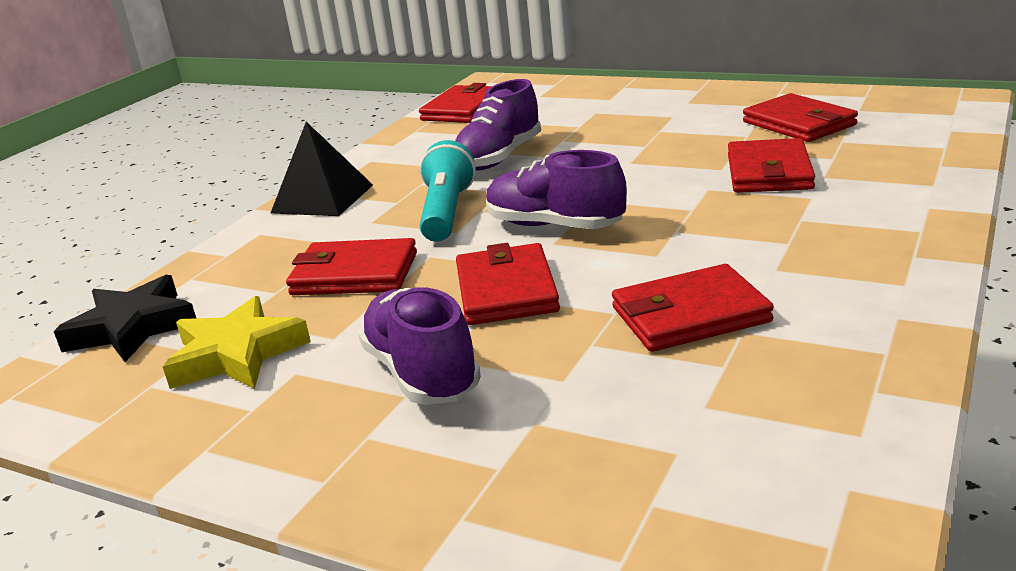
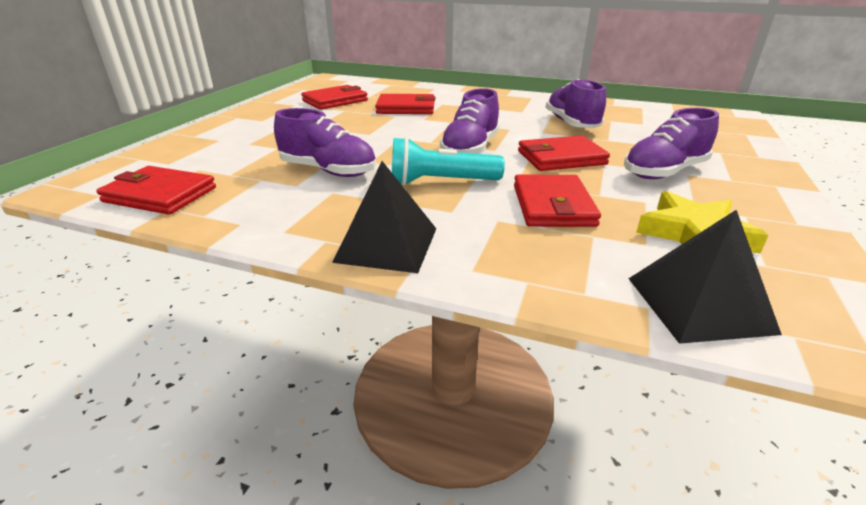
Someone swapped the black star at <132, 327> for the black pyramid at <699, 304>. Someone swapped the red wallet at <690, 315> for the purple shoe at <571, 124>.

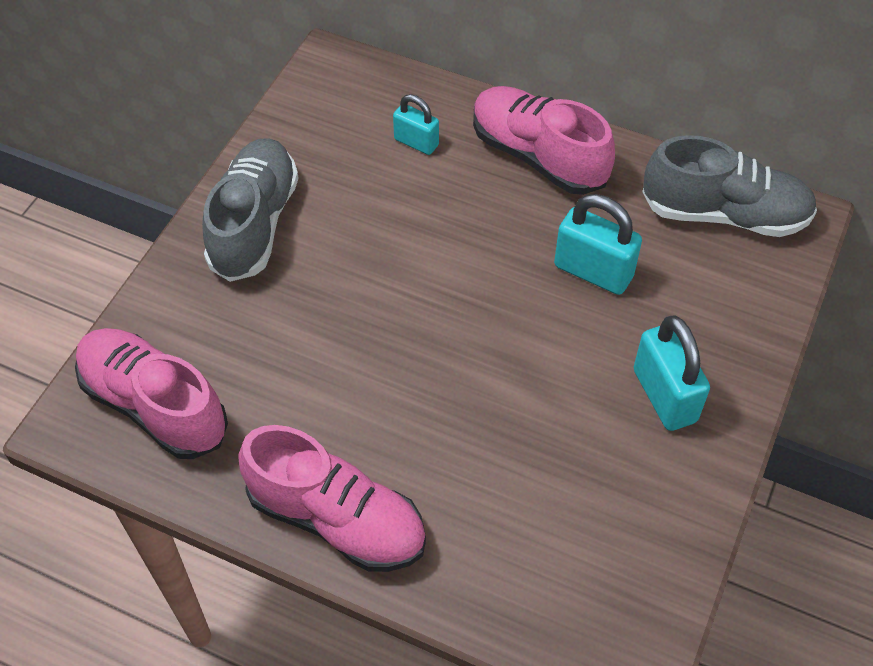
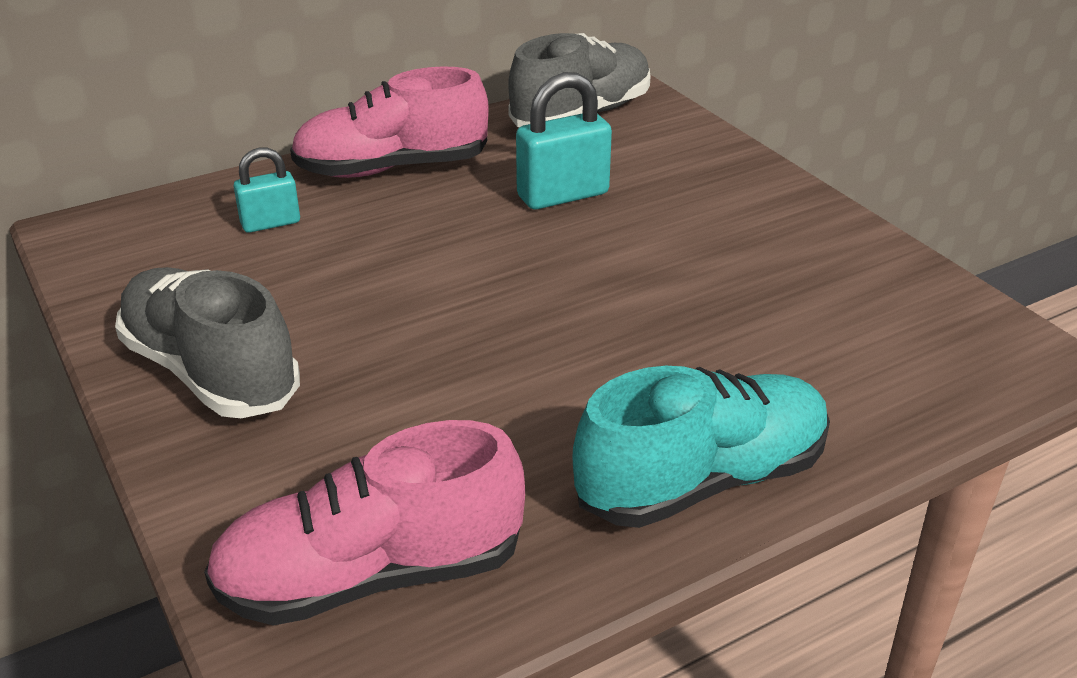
Someone repainted the pink shoe at <337, 519>, which became the turquoise shoe at <702, 480>. Someone took away the turquoise padlock at <664, 396>.

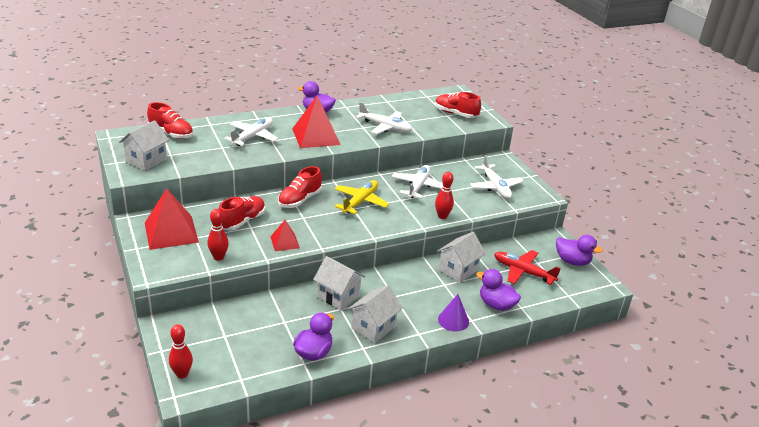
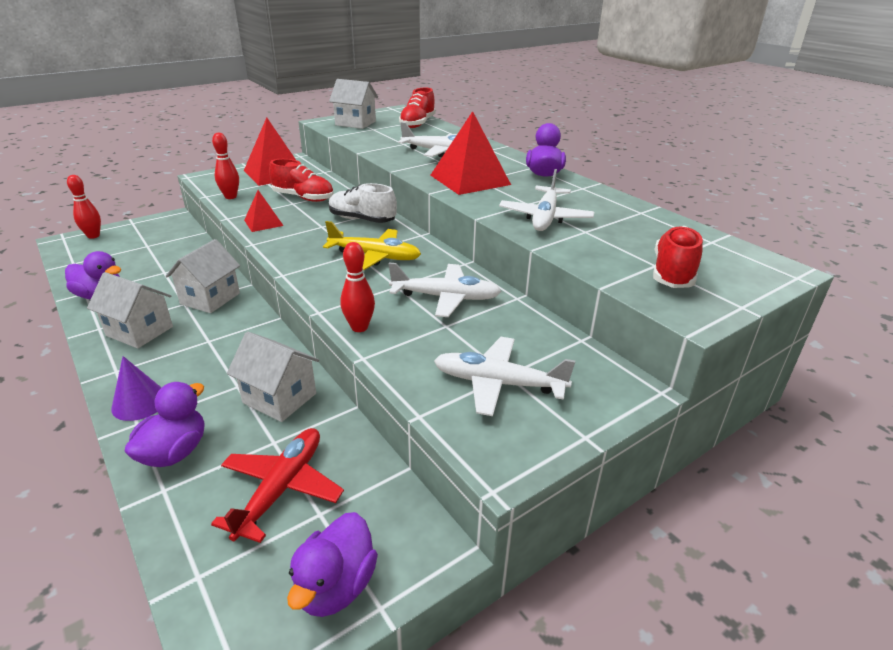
Someone repainted the red shoe at <299, 200>, which became the white shoe at <362, 220>. Someone rotated the white plane at <495, 187> by 45 degrees clockwise.

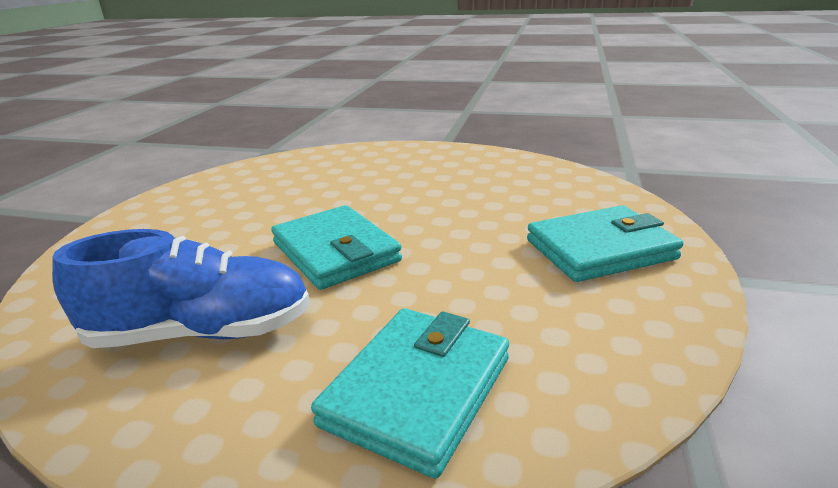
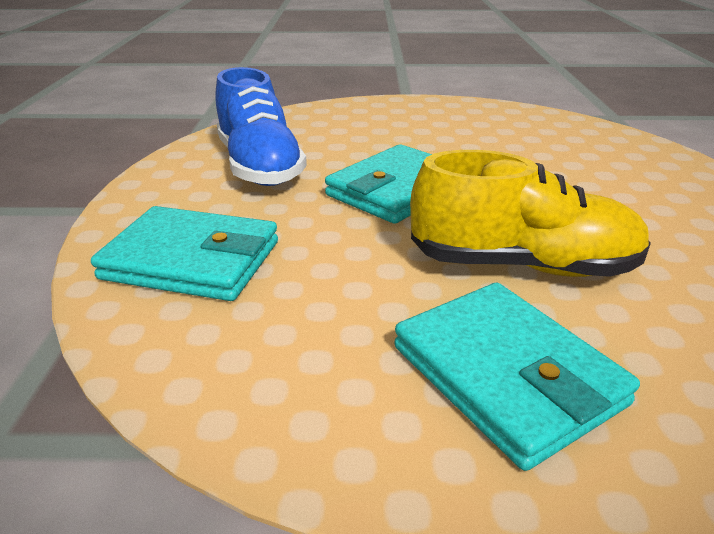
Someone put down the yellow shoe at <522, 265>.

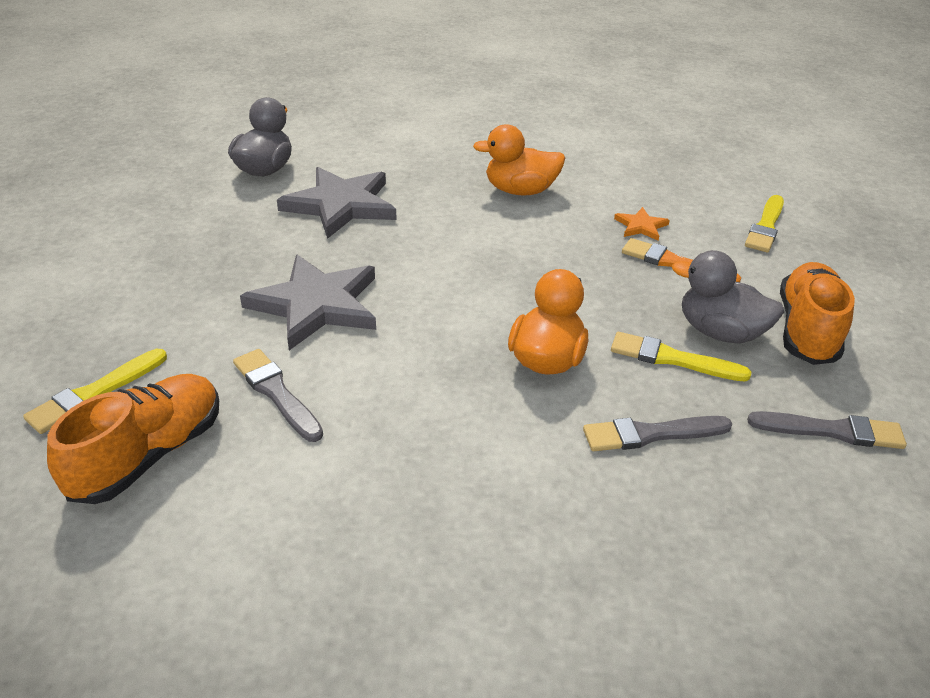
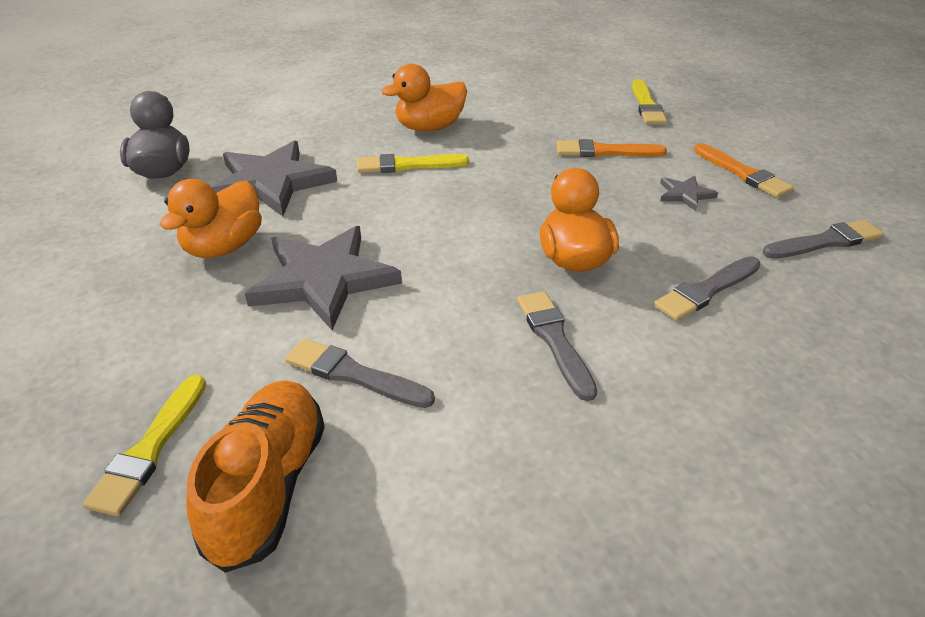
Someone carried the yellow brush from <672, 359> to <407, 165>. Someone took away the orange star at <641, 226>. Someone swapped the grey duck at <719, 332> for the grey star at <685, 194>. Someone swapped the orange shoe at <806, 330> for the orange brush at <743, 173>. Someone put down the orange duck at <223, 247>. Someone put down the grey brush at <554, 340>.

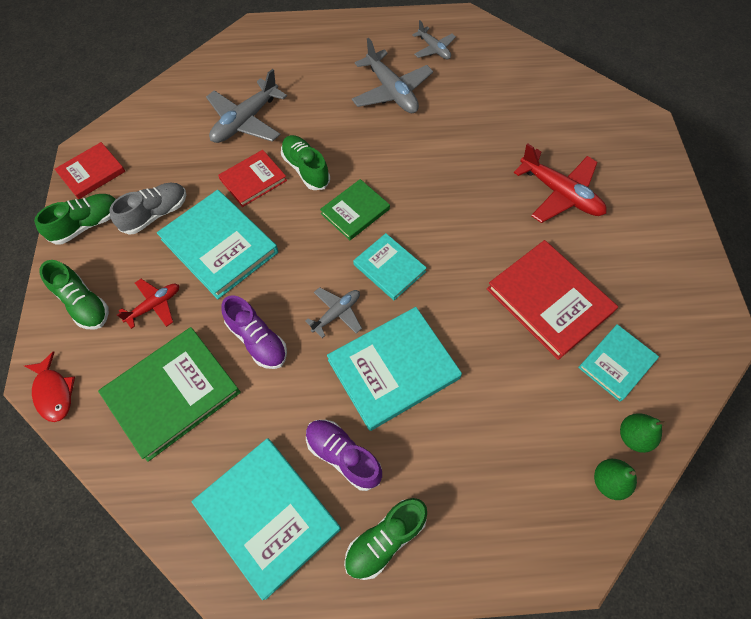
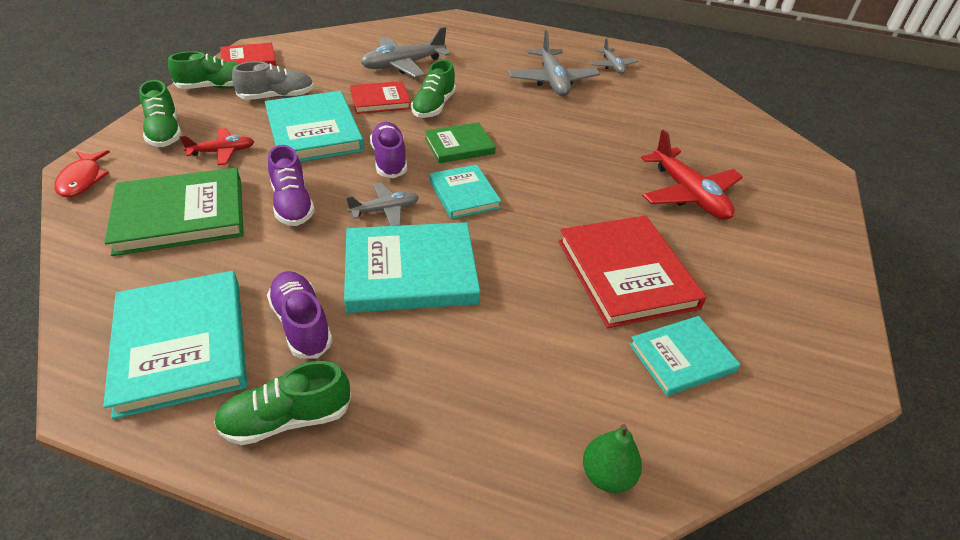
Someone rotated the green shoe at <306, 169> by 150 degrees counterclockwise. Someone took away the green pear at <633, 436>. Someone put down the purple shoe at <389, 160>.

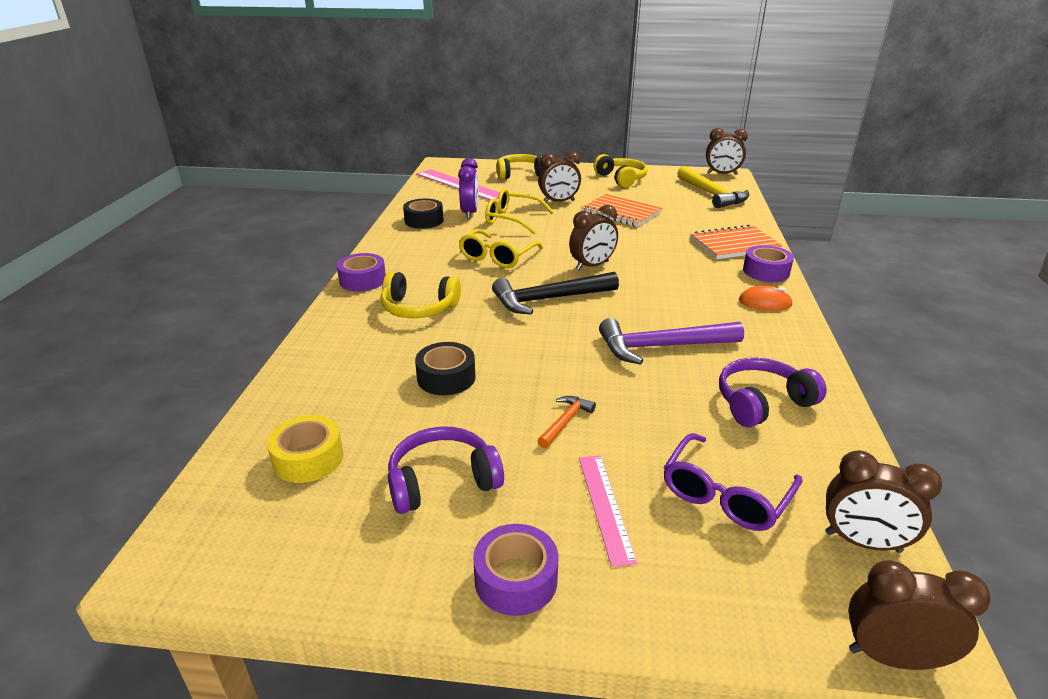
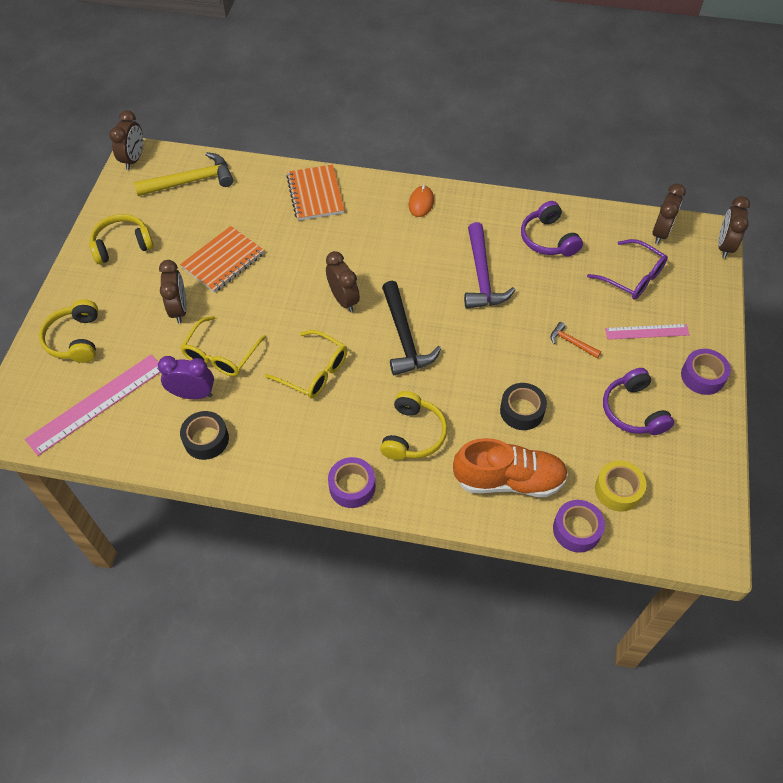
Someone carried the purple tape from <766, 271> to <576, 529>. Someone put down the orange shoe at <509, 480>.

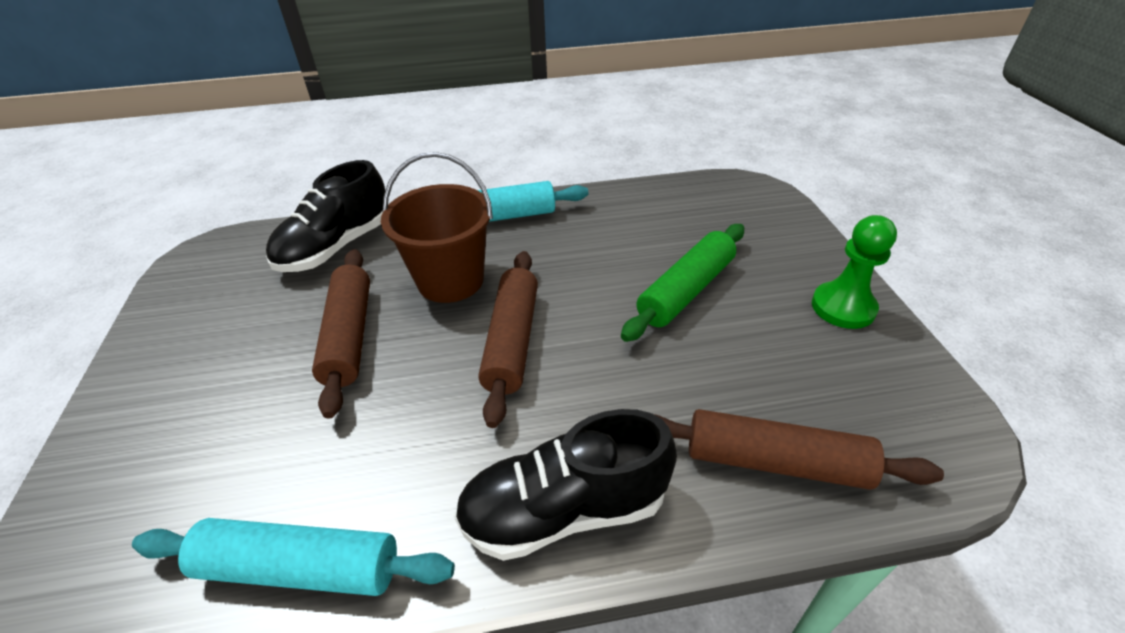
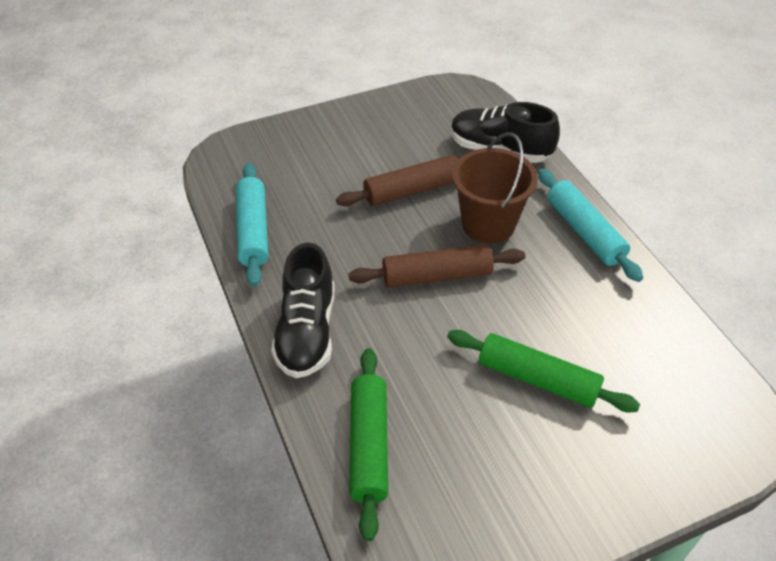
Someone rotated the black shoe at <564, 510> by 150 degrees counterclockwise. Someone repainted the brown rolling pin at <775, 461>, which became the green rolling pin at <369, 446>. Someone took away the green pawn at <843, 307>.

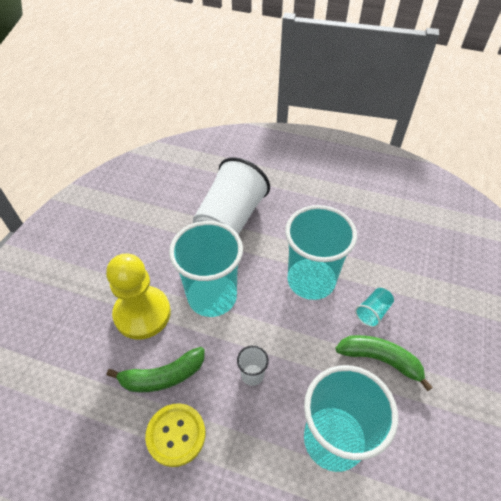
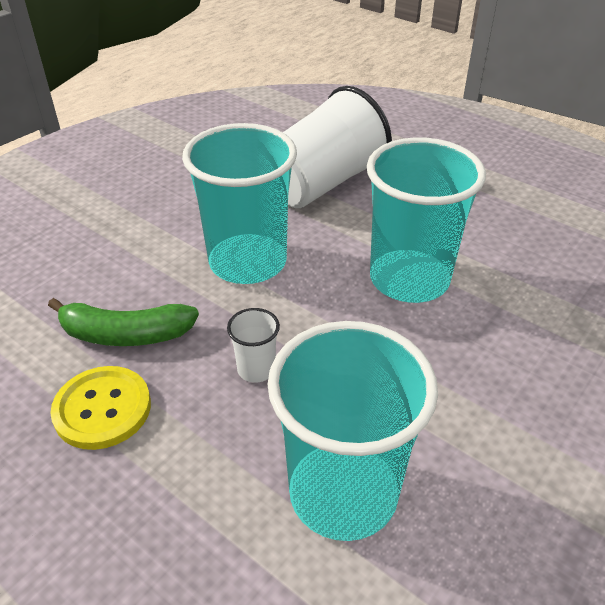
Someone took away the yellow pawn at <142, 313>. Someone took away the green banana at <380, 359>. Someone took away the turquoise cup at <372, 312>.

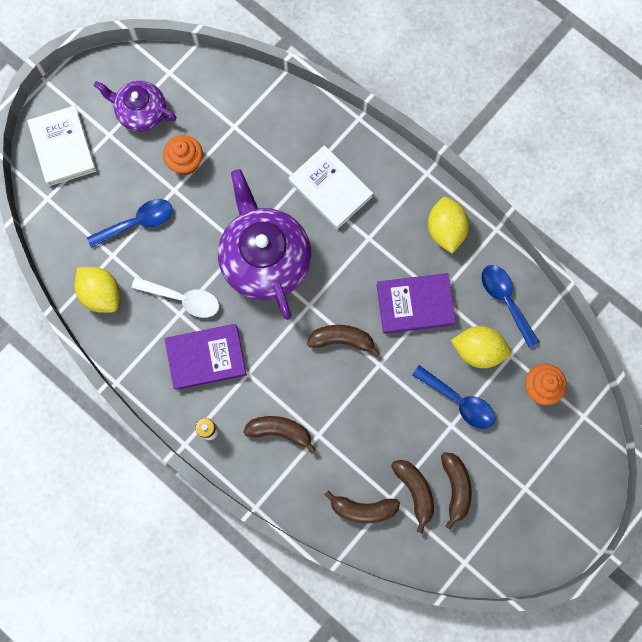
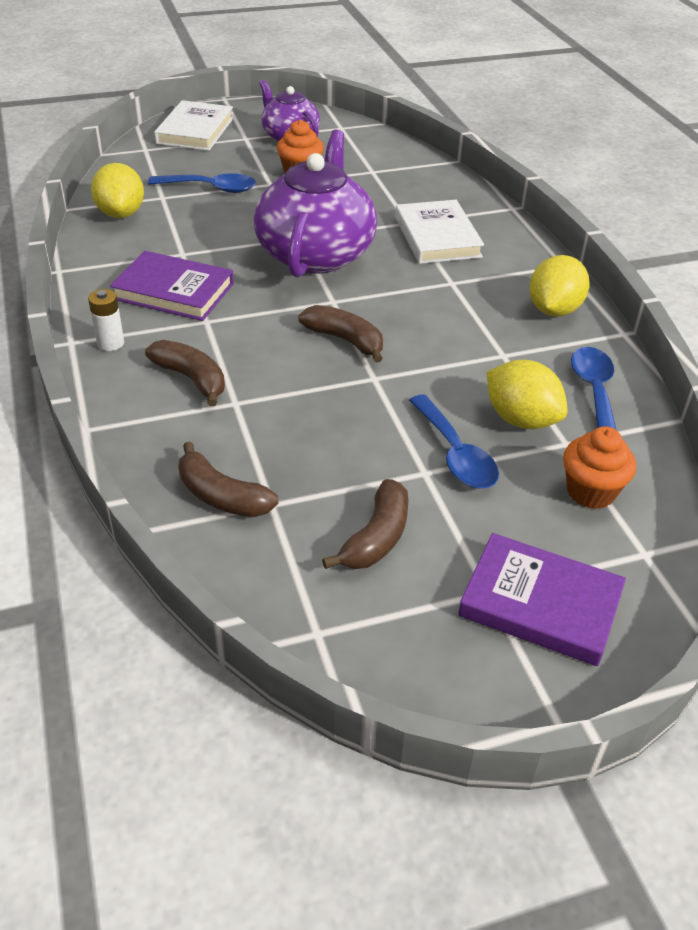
Someone took away the white spoon at <183, 299>. Someone carried the purple book from <415, 304> to <540, 604>. Someone took away the brown banana at <415, 491>.

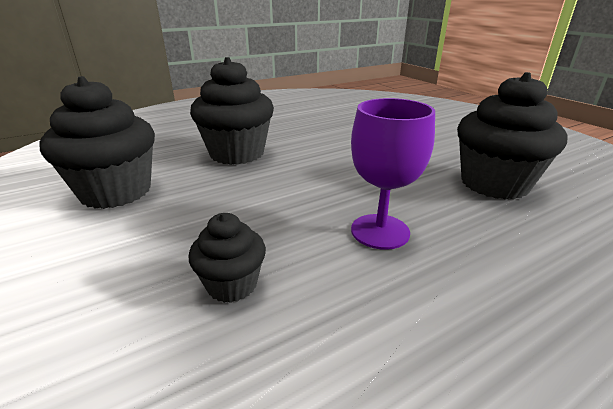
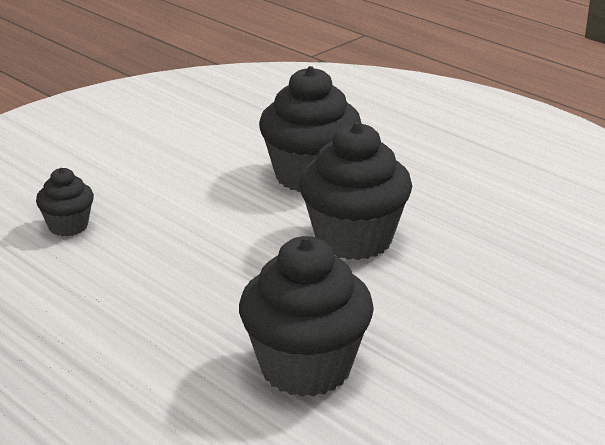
Someone carried the black cupcake from <116, 192> to <353, 239>. Someone took away the purple goblet at <380, 231>.

